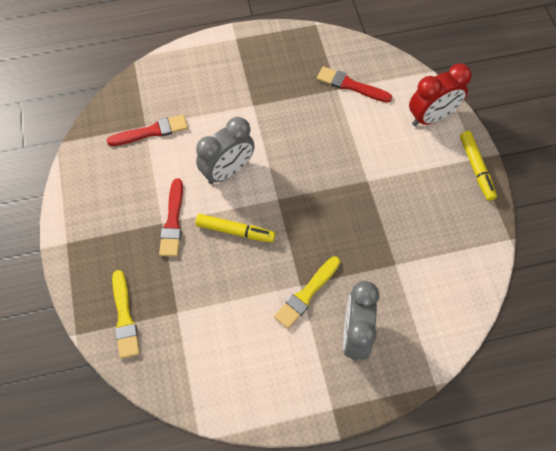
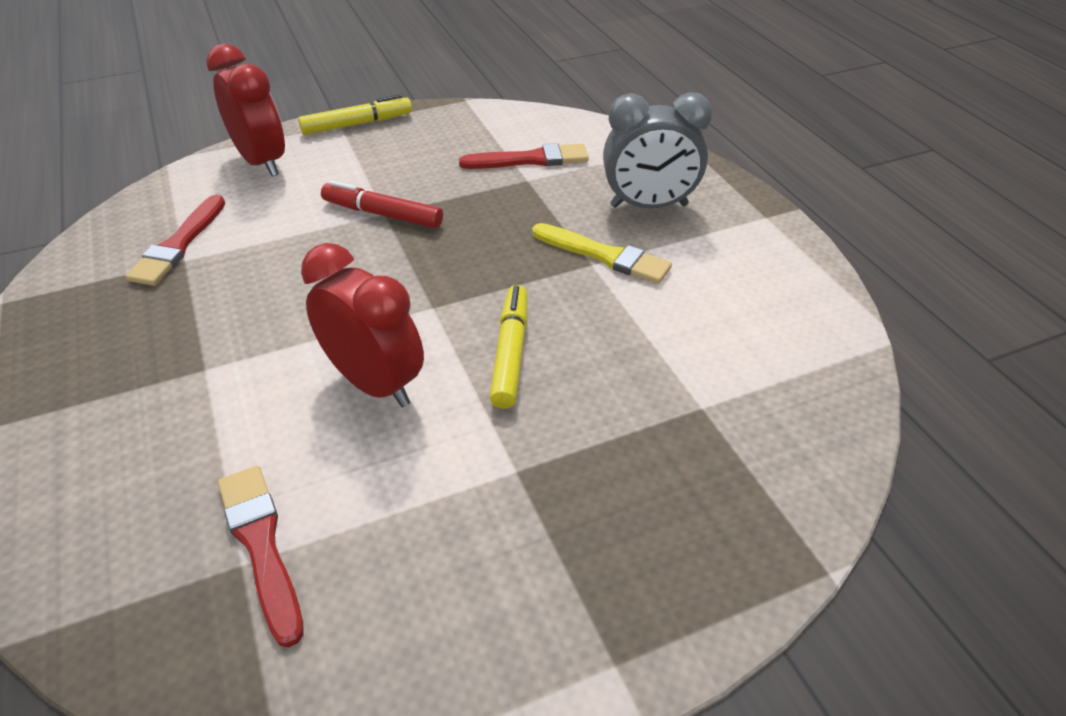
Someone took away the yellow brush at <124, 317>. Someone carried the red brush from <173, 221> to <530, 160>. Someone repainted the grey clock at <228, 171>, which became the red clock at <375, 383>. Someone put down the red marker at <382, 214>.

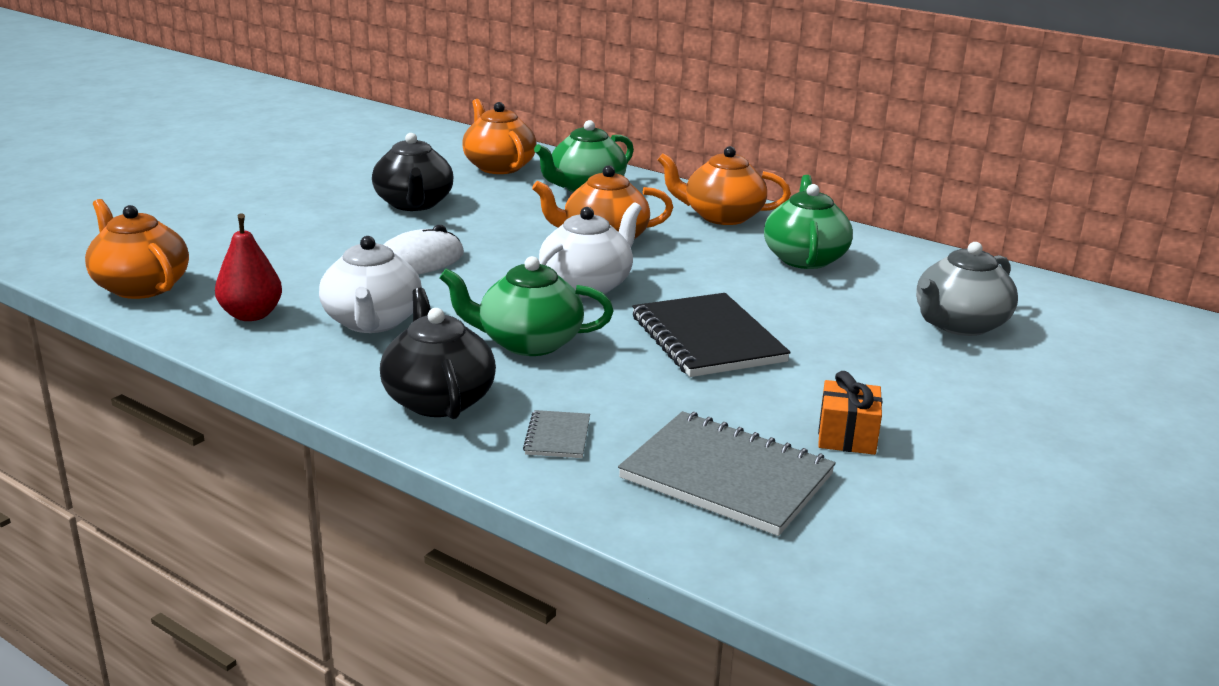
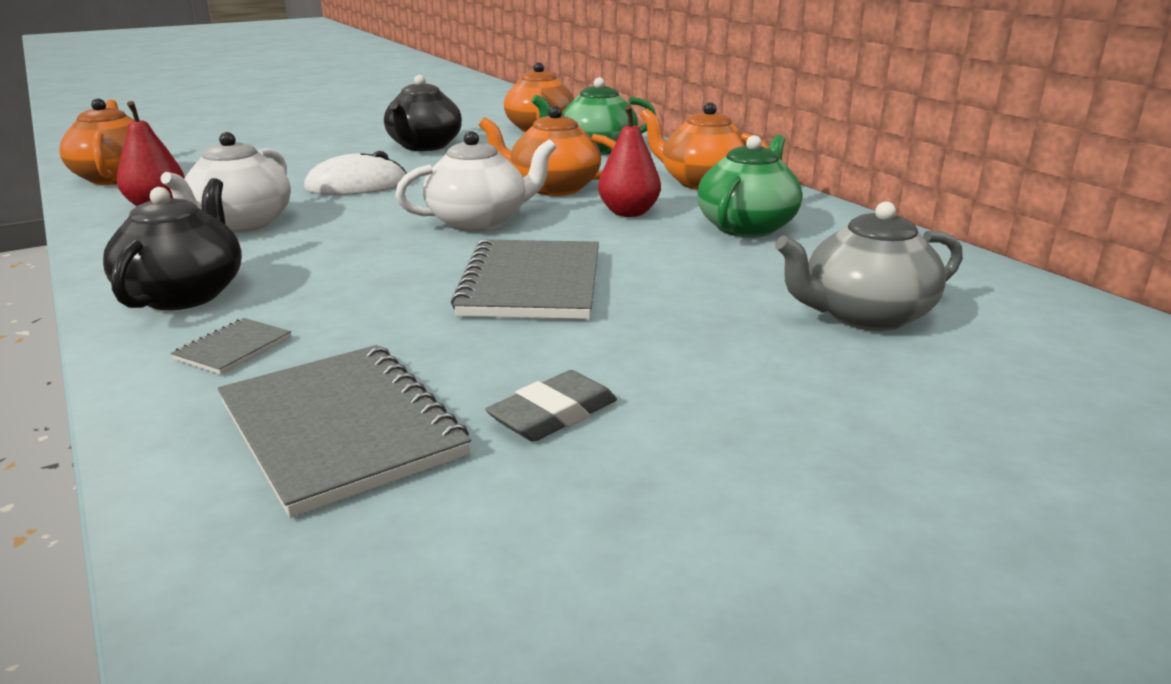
Someone took away the green teapot at <528, 343>. Someone repainted the black notebook at <707, 339>, which became the grey notebook at <532, 284>. Someone swapped the orange gift at <847, 436> for the grey eraser at <553, 414>. Someone put down the red pear at <628, 213>.

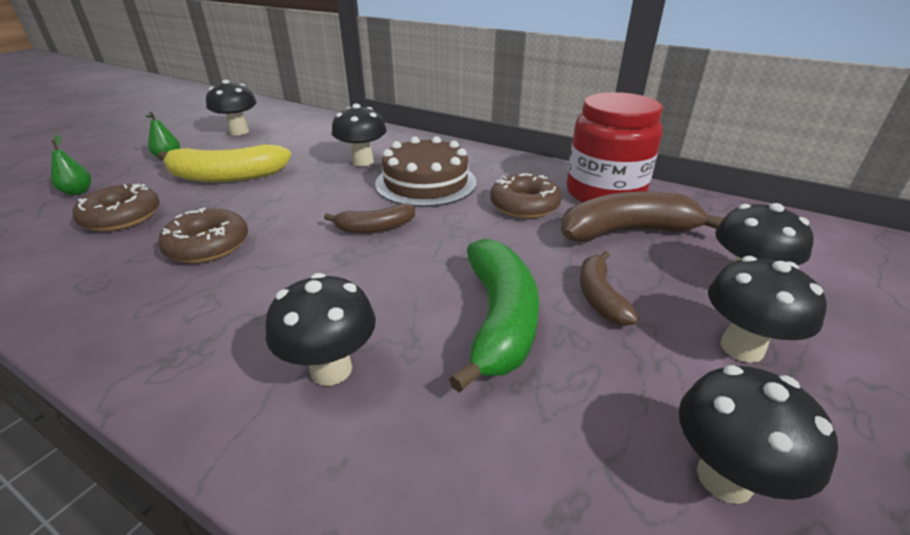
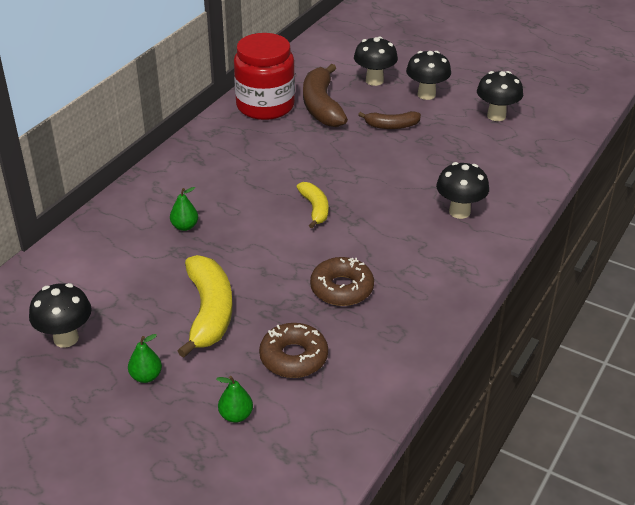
Someone repainted the brown banana at <375, 227>, which became the yellow banana at <315, 209>. Someone swapped the black mushroom at <363, 162> for the green pear at <185, 226>. Someone took away the brown cake at <426, 183>. Someone took away the green banana at <499, 320>. Someone took away the brown donut at <524, 205>.

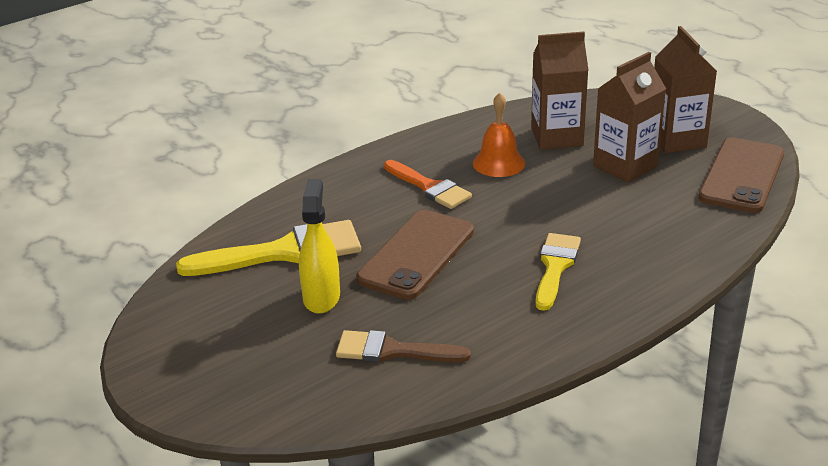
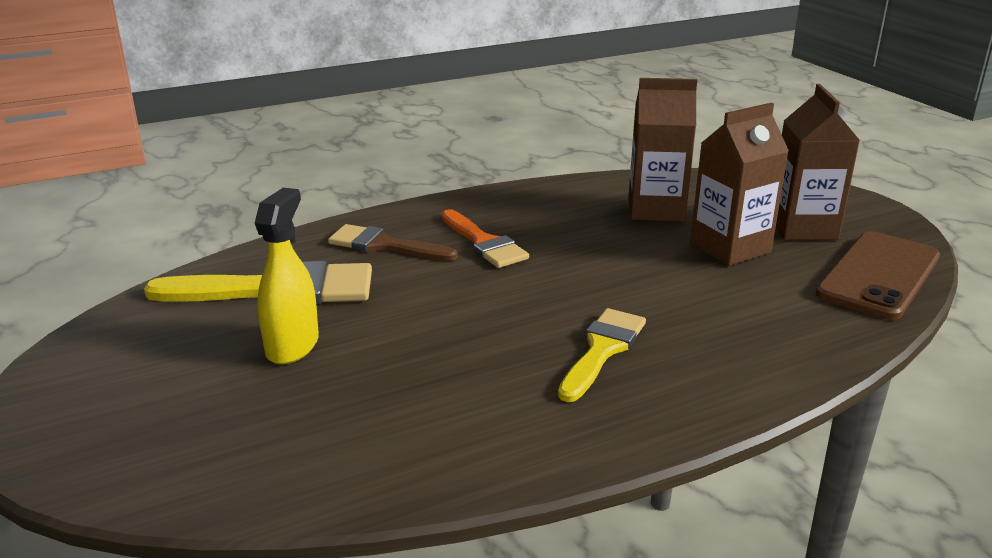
Someone carried the brown brush from <393, 351> to <384, 245>. Someone took away the brown phone at <416, 255>. Someone took away the orange bell at <498, 163>.

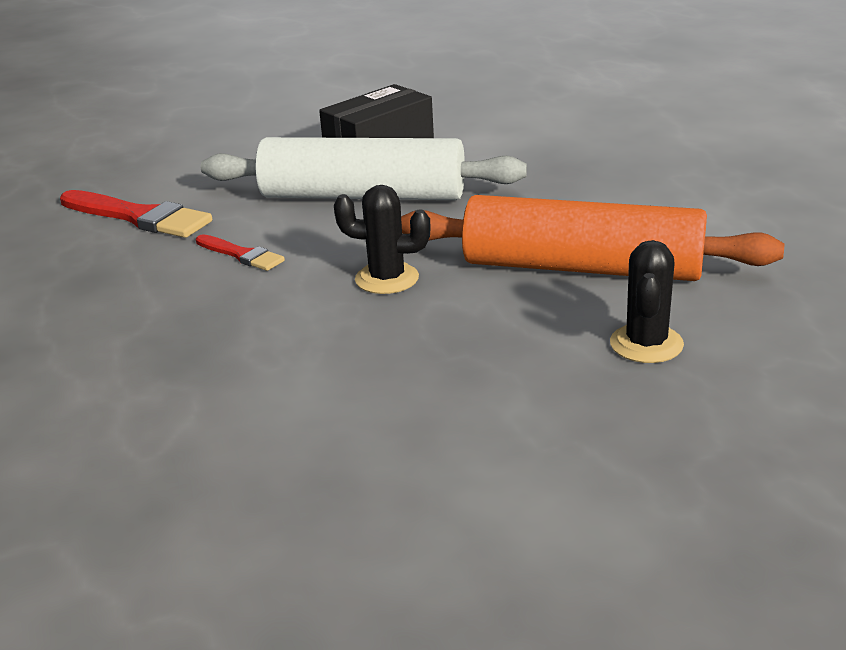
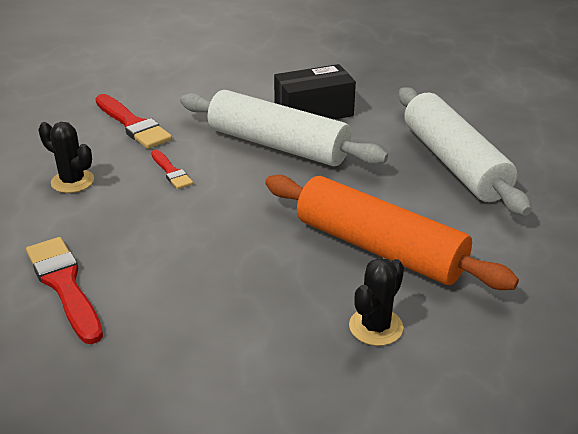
Someone carried the black cactus from <387, 279> to <72, 181>. Someone put down the red brush at <64, 285>. Someone put down the white rolling pin at <454, 163>.

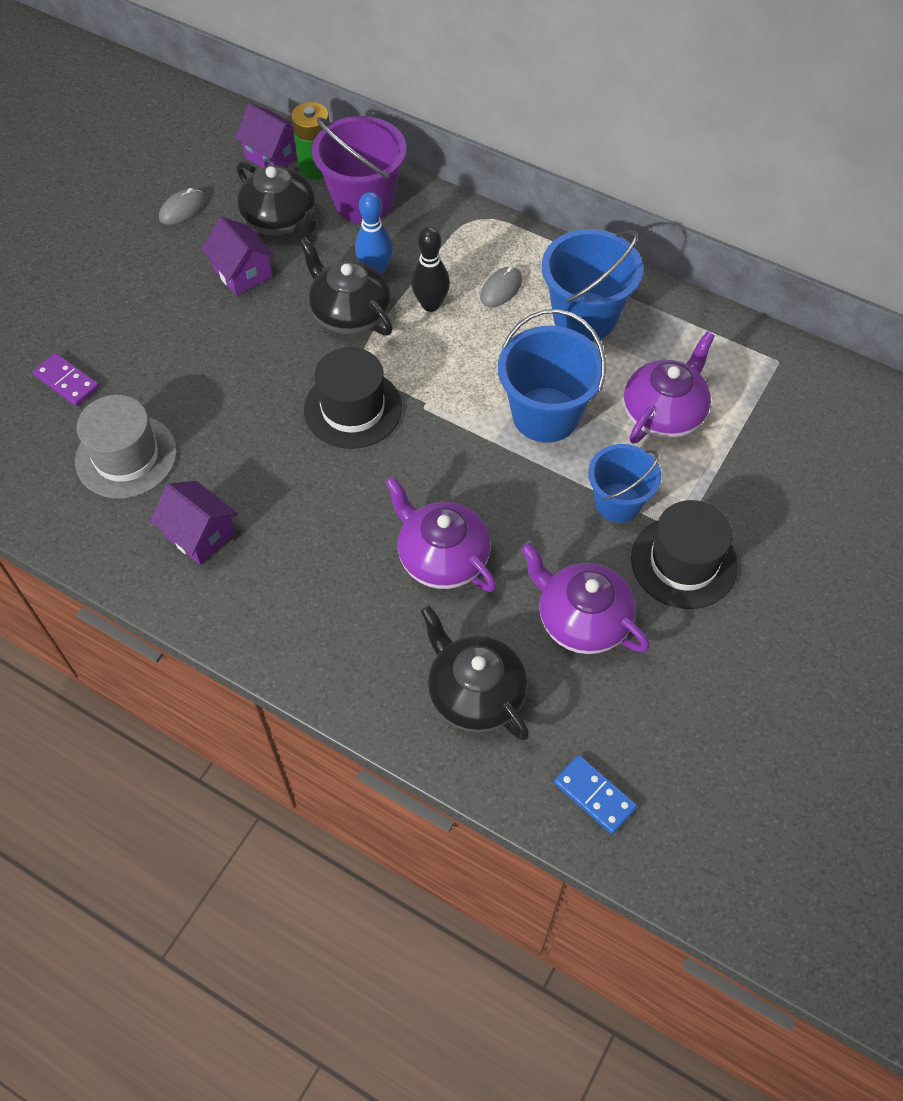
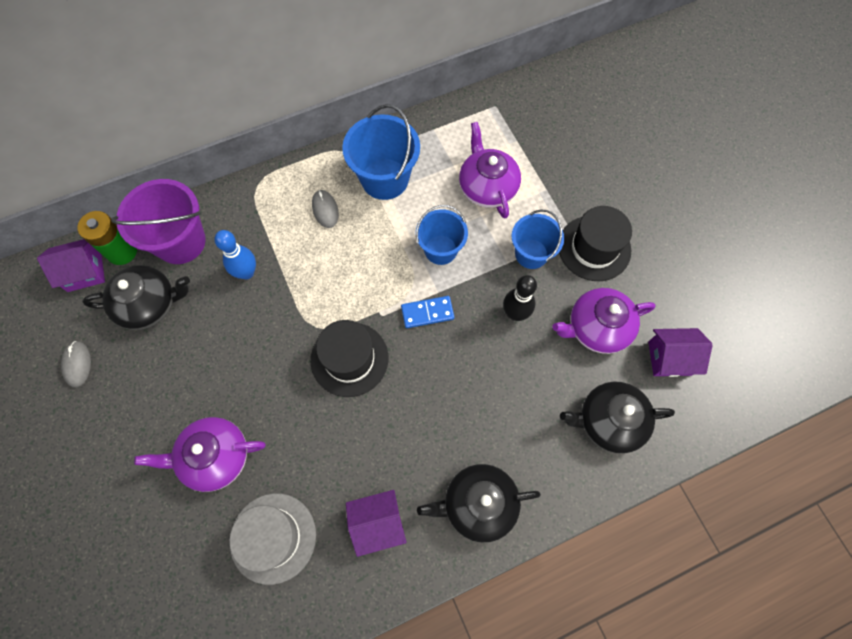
Someone took away the purple domino at <67, 382>. Someone carried the purple house from <242, 272> to <669, 358>. Someone carried the black teapot from <349, 313> to <478, 504>. Someone carried the purple teapot from <442, 557> to <215, 457>. Someone carried the black bowling pin from <431, 304> to <515, 313>. Someone scaled the blue bucket at <545, 415> by 0.66. Someone carried the blue domino from <594, 795> to <427, 313>.

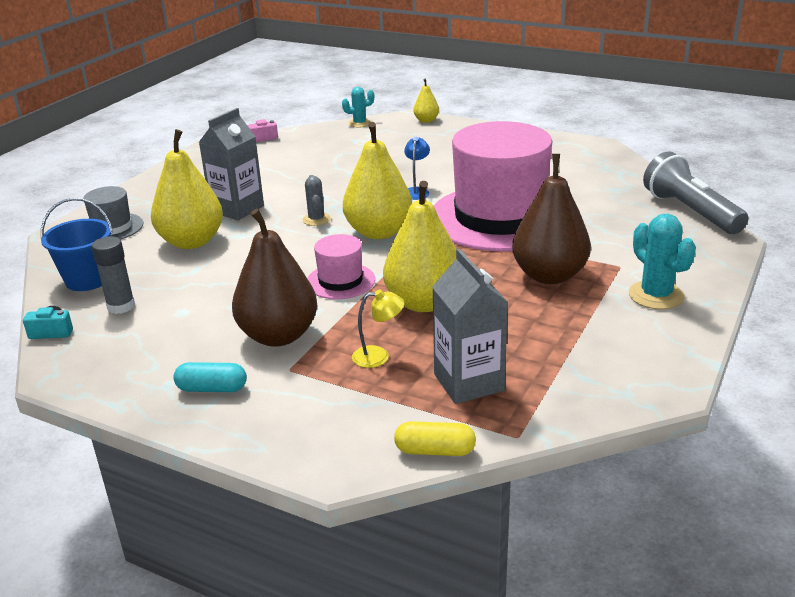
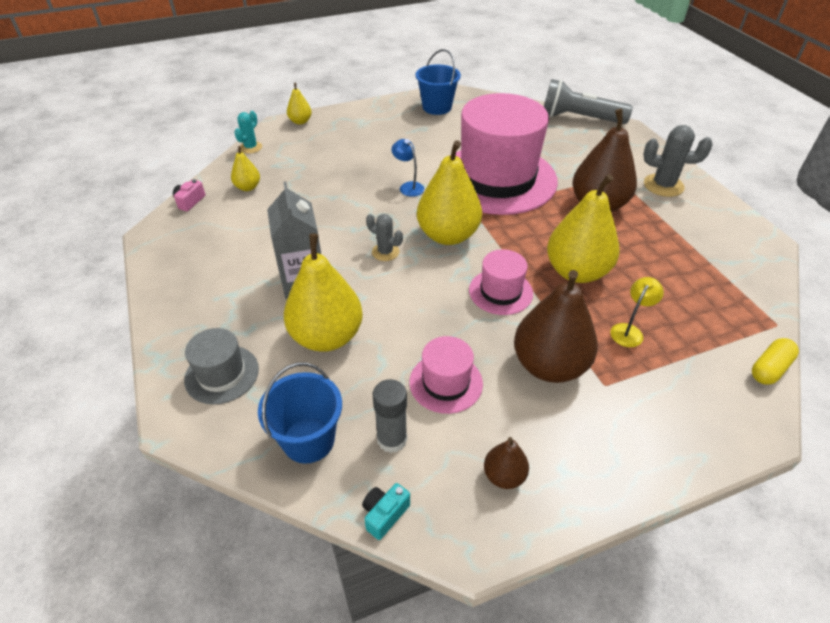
Someone took away the turquoise capsule at <212, 388>. Someone took away the grey carton at <468, 382>. Someone repainted the turquoise cactus at <656, 295>, which became the grey cactus at <663, 185>. Someone put down the yellow pear at <248, 187>. Someone put down the pink hat at <446, 383>. Someone put down the blue bucket at <437, 107>. Someone put down the brown pear at <504, 475>.

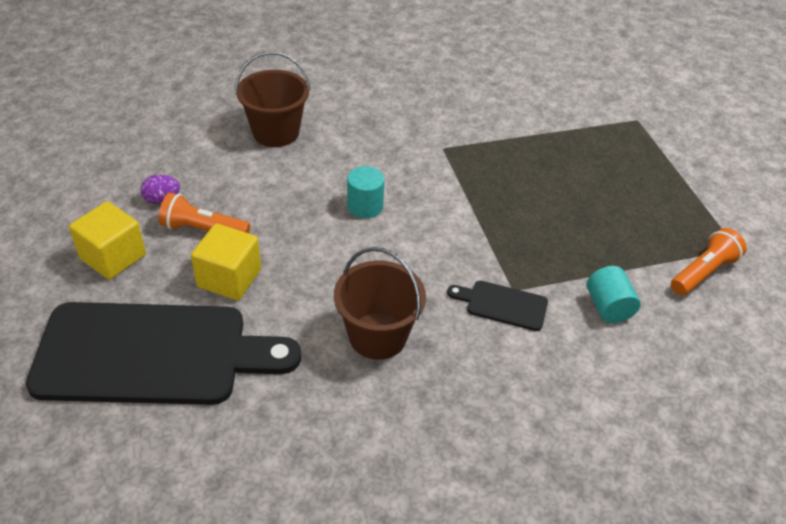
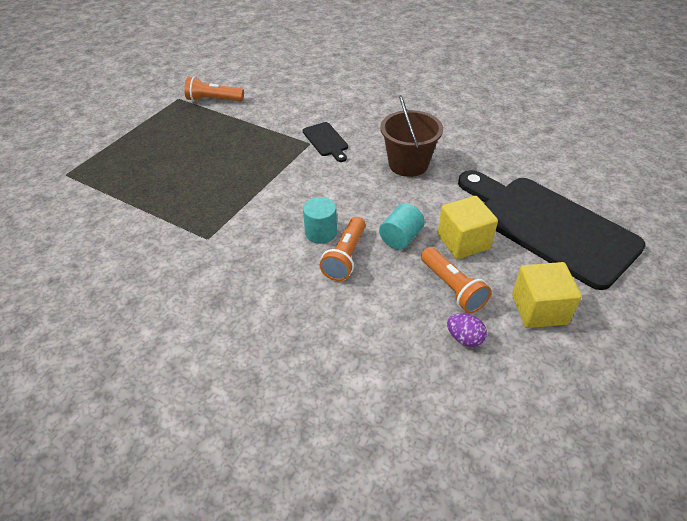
Someone took away the brown bucket at <276, 132>. Someone carried the turquoise cylinder from <608, 307> to <400, 238>. Someone put down the orange flashlight at <345, 257>.

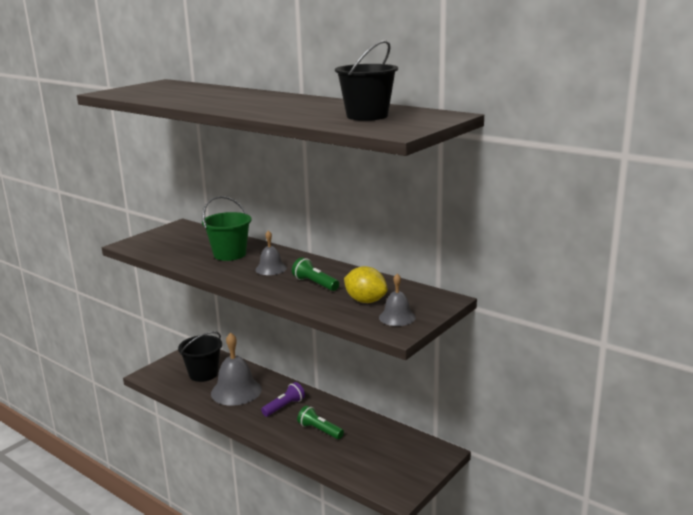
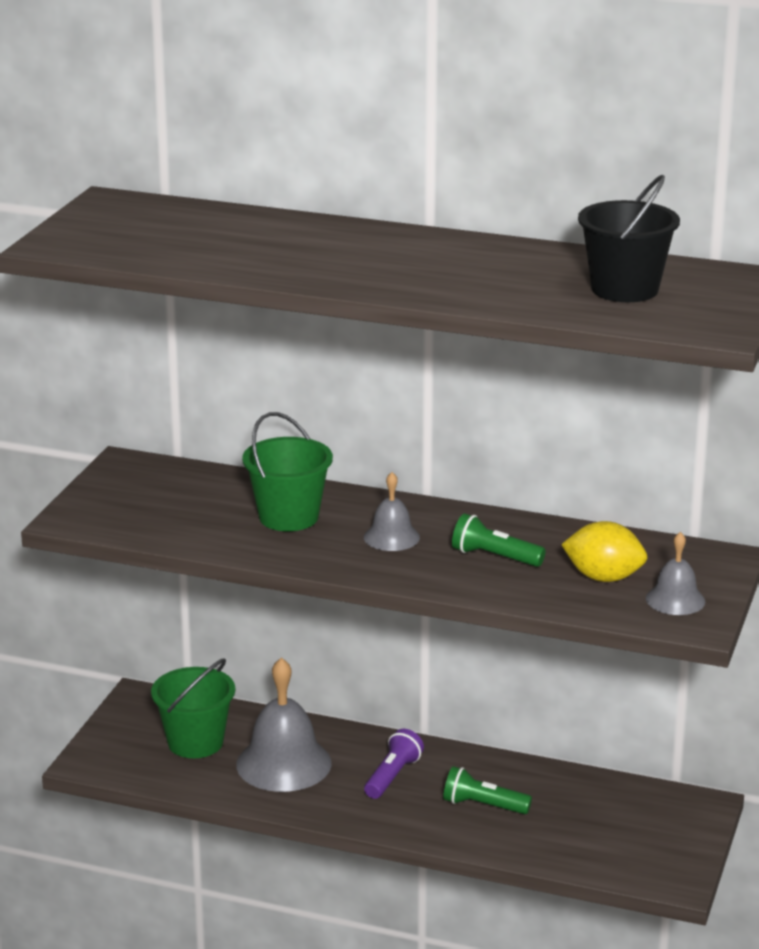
Someone repainted the black bucket at <203, 374>, which became the green bucket at <195, 742>.

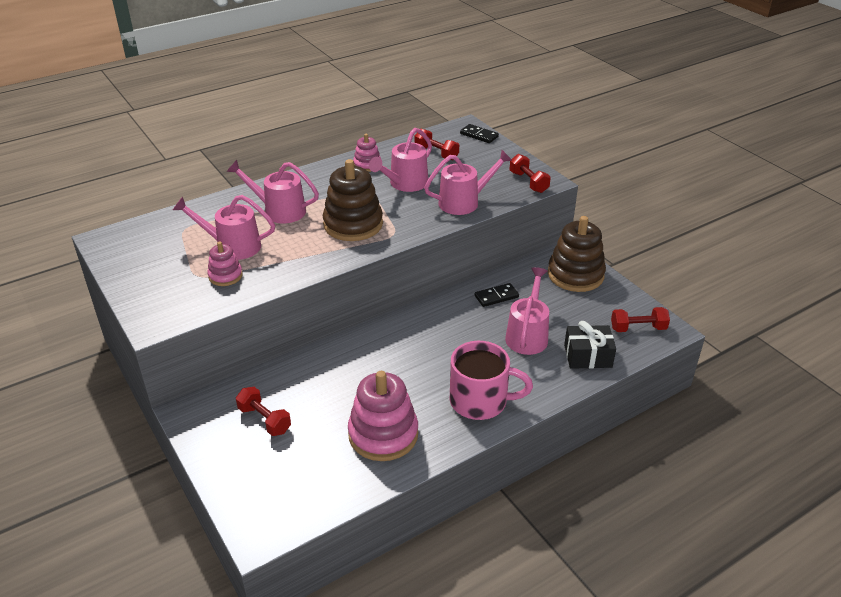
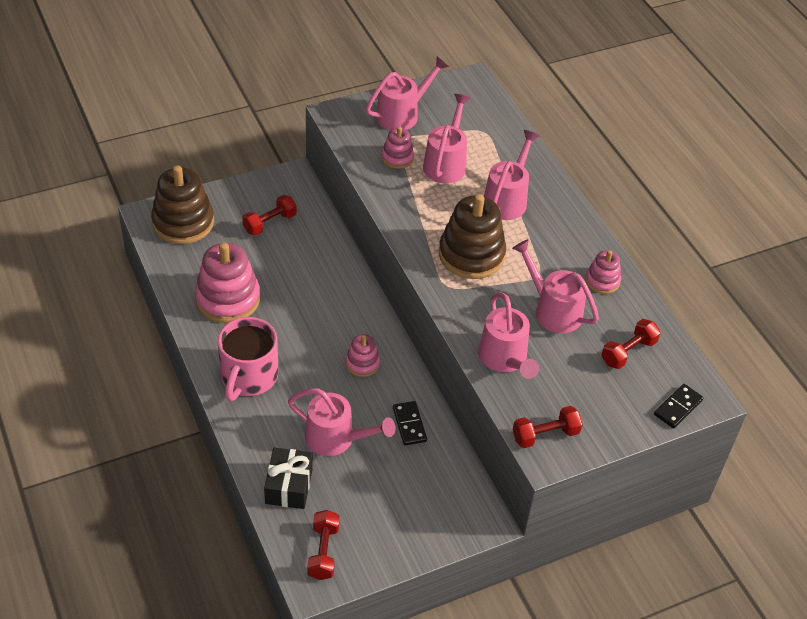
Someone carried the brown stacking toy from <575, 275> to <183, 222>. Someone put down the pink stacking toy at <362, 363>. Someone put down the pink watering can at <402, 114>.

